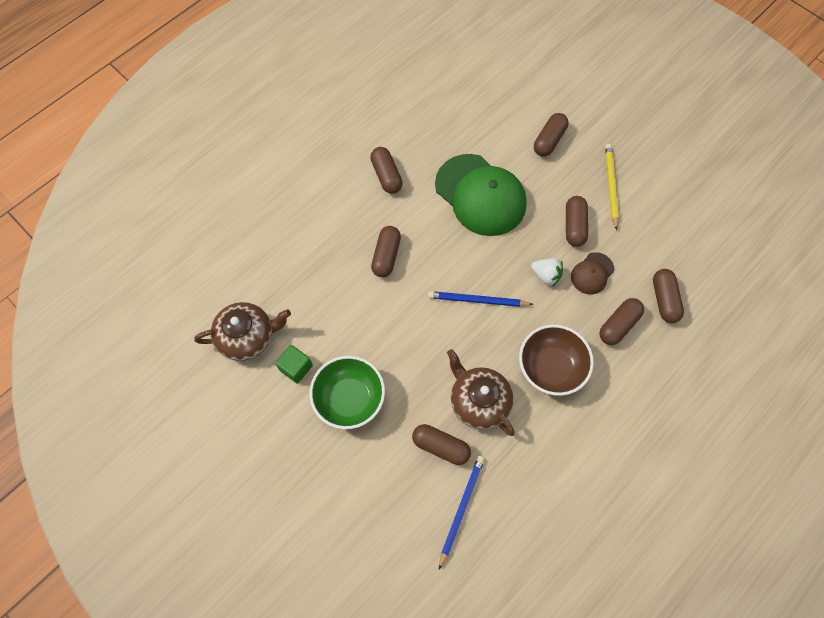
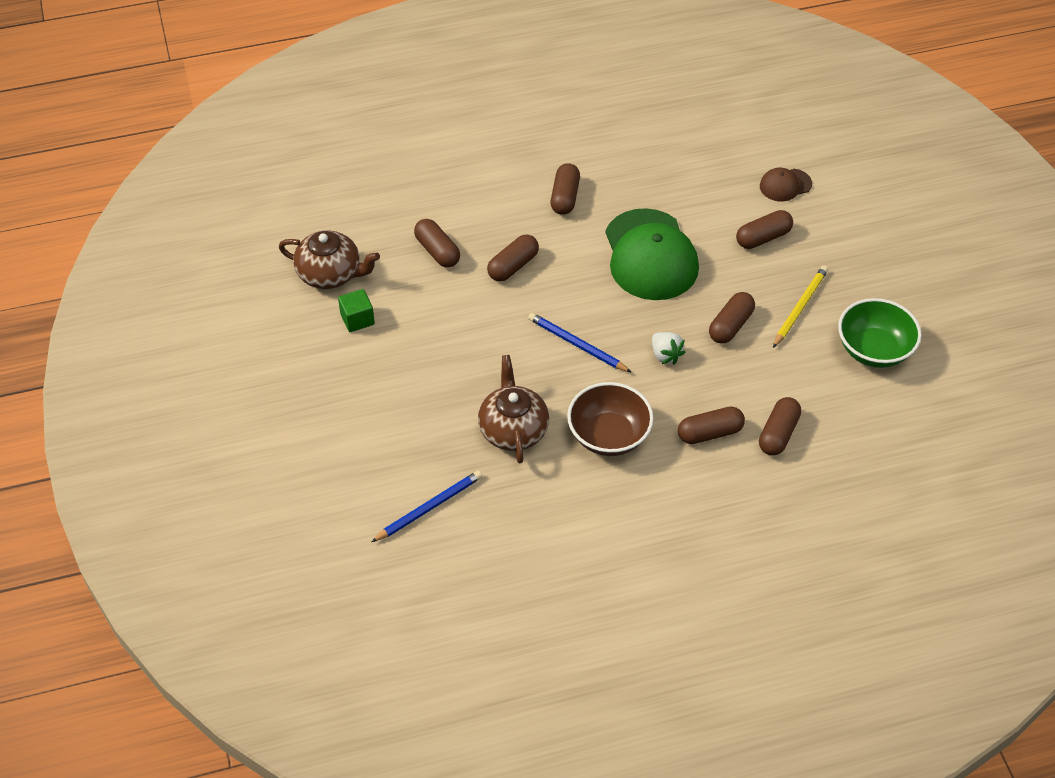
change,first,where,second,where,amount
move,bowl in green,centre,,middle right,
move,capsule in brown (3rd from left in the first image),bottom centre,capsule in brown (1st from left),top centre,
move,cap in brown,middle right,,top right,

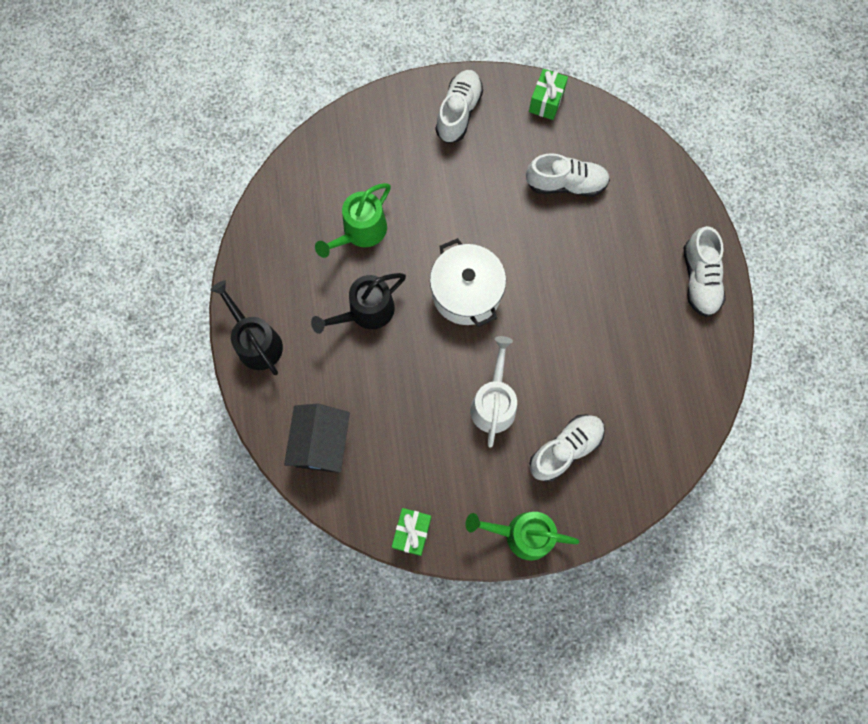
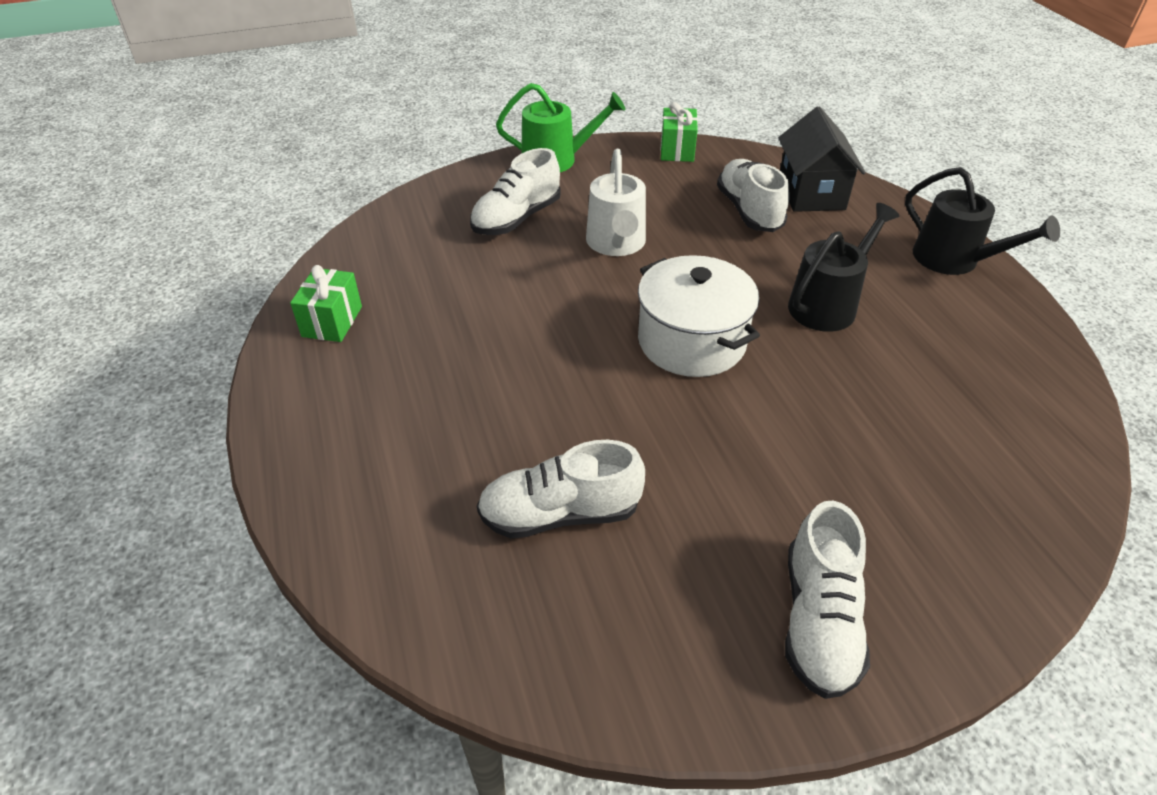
change,first,where,second,where,amount
delete,watering can in green (1st from left),top centre,,,
move,gift in green (2nd from left in the first image),top centre,gift in green (1st from left),middle left,
move,shoe in white (4th from left in the first image),middle right,shoe in white (3rd from left),top centre,

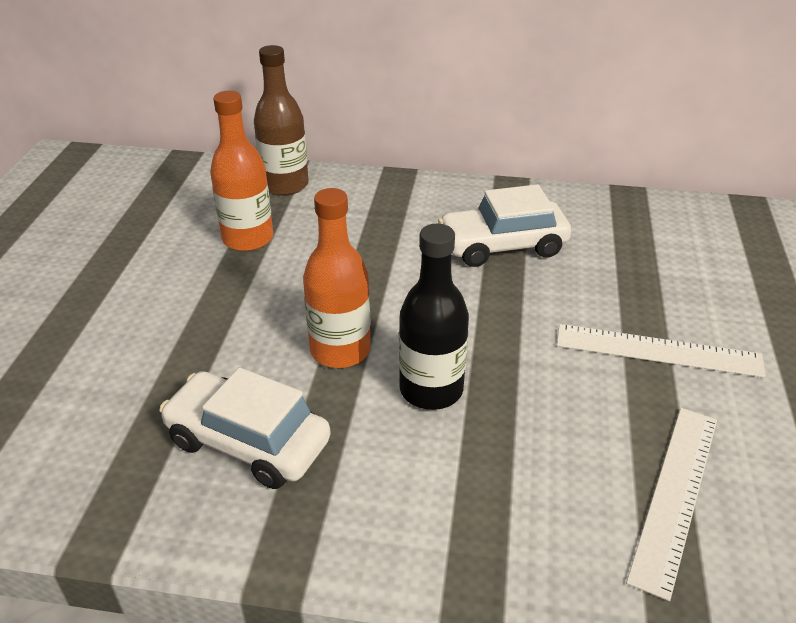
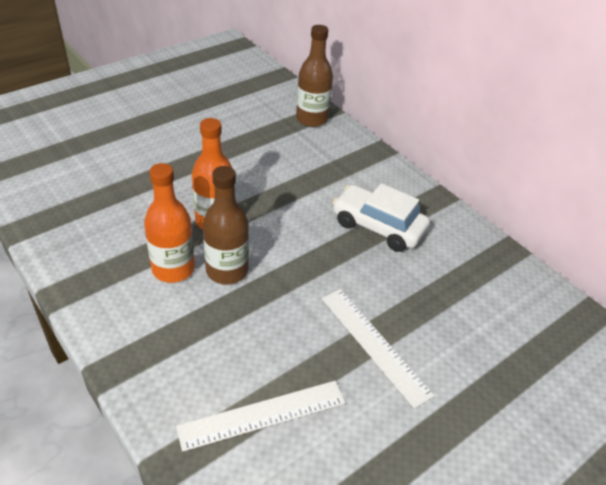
change,first,where,second,where,amount
delete,car in white (1st from left),bottom left,,,
move,bottle in orange (1st from left),top left,,middle left,
recolor,bottle in black,centre,bottle in brown (1st from left),centre,

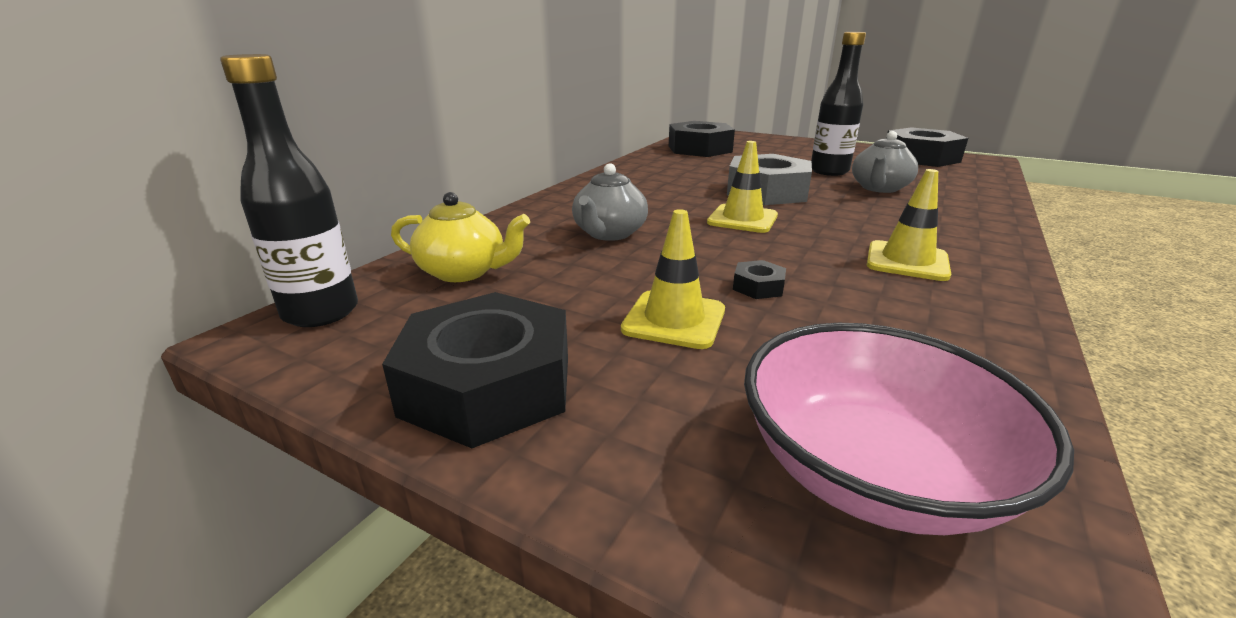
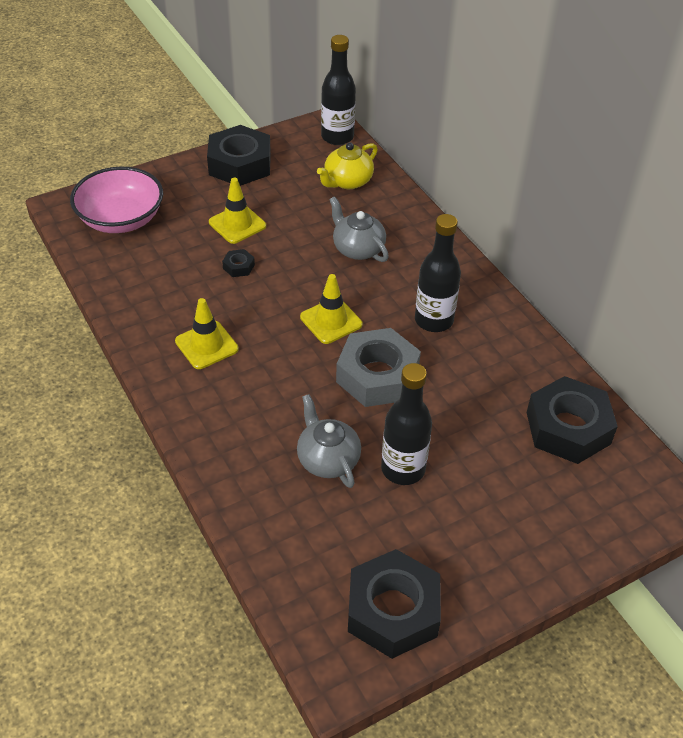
change,first,where,second,where,amount
insert,,,bottle in black (3rd from left),centre,

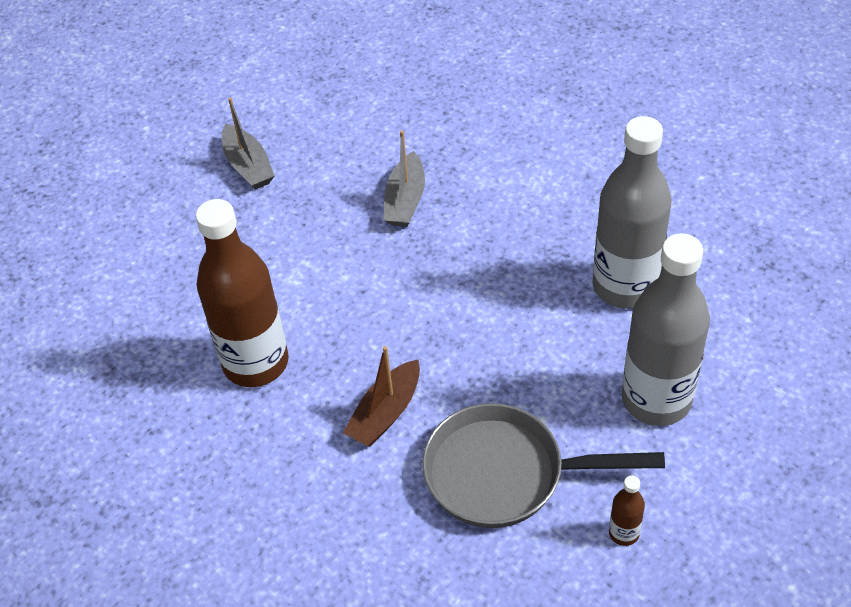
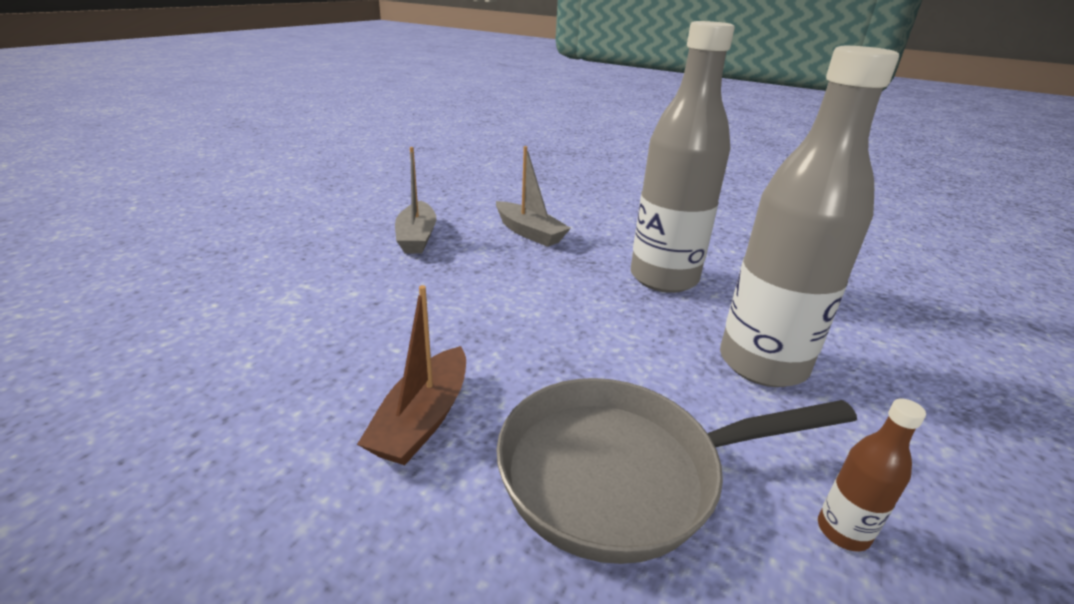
change,first,where,second,where,amount
delete,bottle in brown (1st from left),middle left,,,
move,boat in grey (1st from left in the first image),top left,boat in grey (2nd from left),top centre,

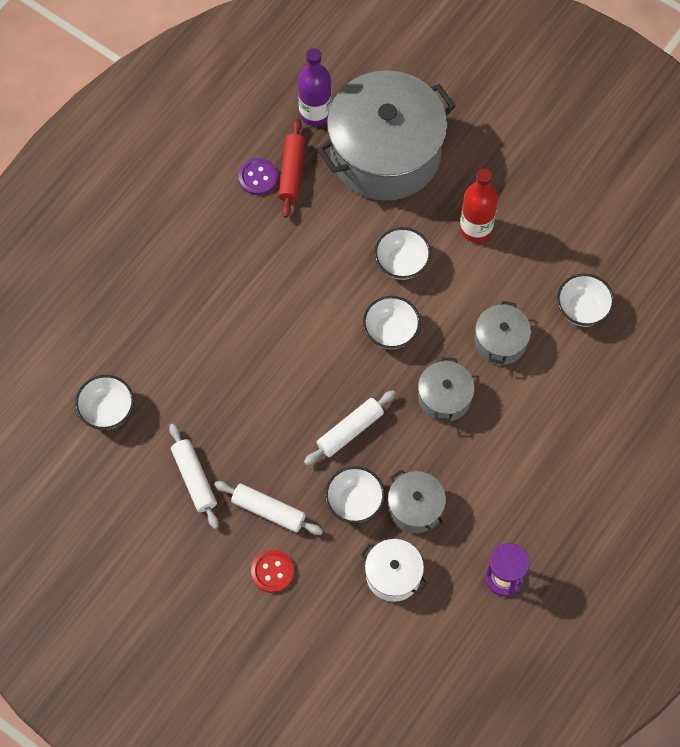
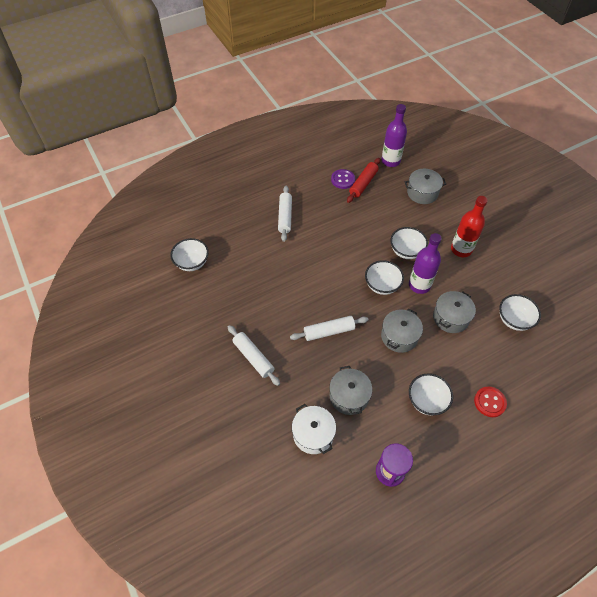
change,first,where,second,where,amount
move,rolling pin in white (1st from left in the first image),middle left,rolling pin in white (2nd from left),centre,
move,button in red,bottom centre,,bottom right,
resize,pot in grey (1st from left in the first image),top centre,pot in grey (3rd from left),top right,x0.45
move,bowl in white (2nd from left in the first image),centre,bowl in white (4th from left),middle right,
insert,,,bottle in purple (2nd from left),middle right,

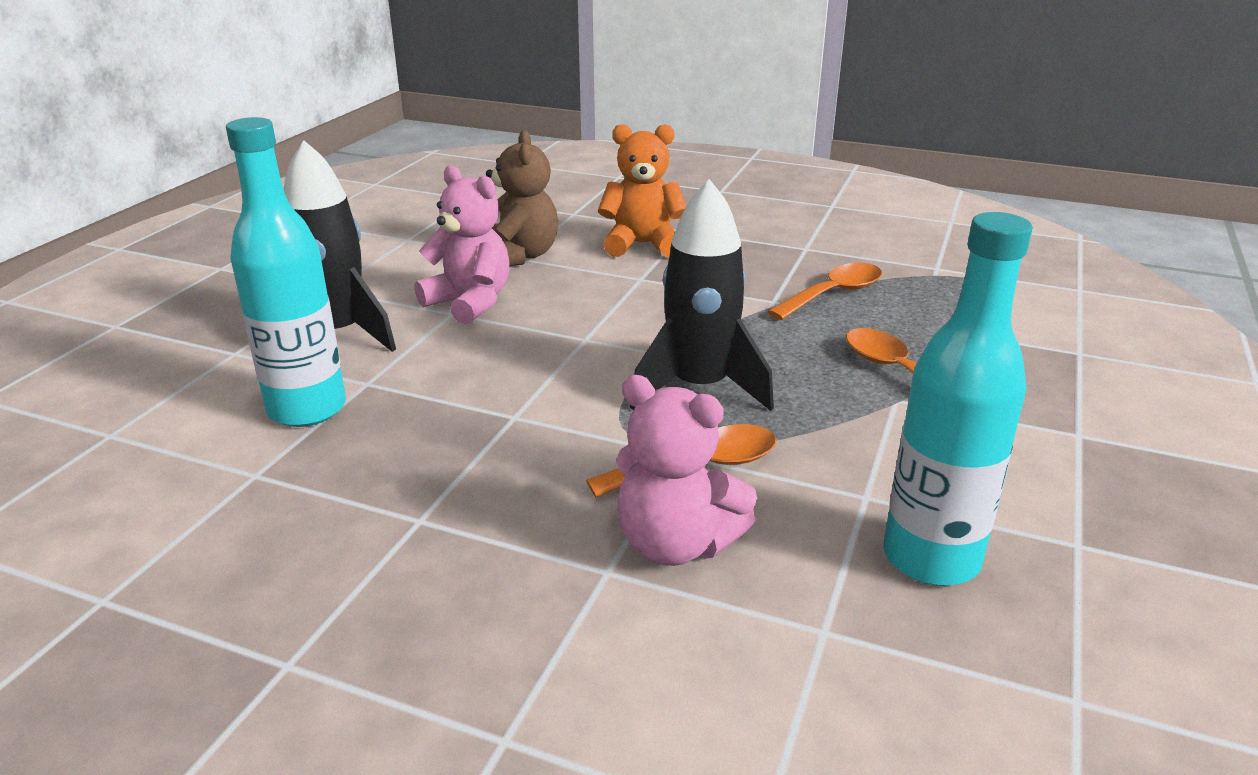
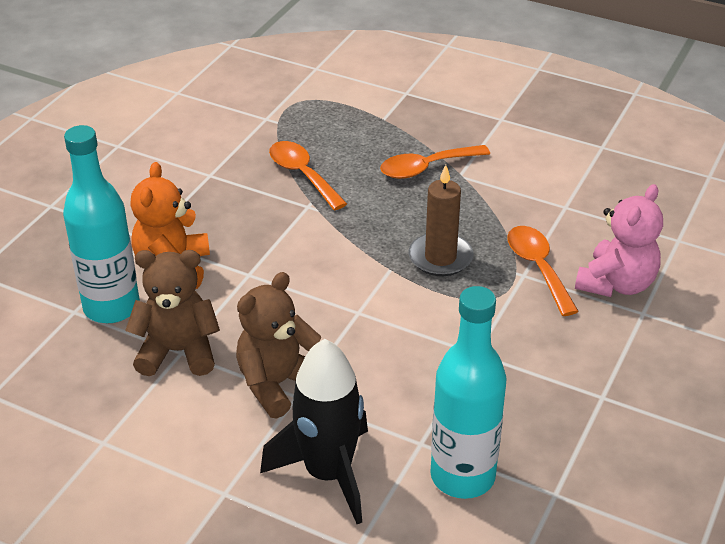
change,first,where,second,where,amount
recolor,teddy bear in pink (1st from left),top centre,teddy bear in brown (2nd from left),centre,
replace,rocket in black (2nd from left),centre,candle in brown,centre,
move,bottle in turquoise (2nd from left in the first image),middle right,bottle in turquoise (1st from left),middle left,

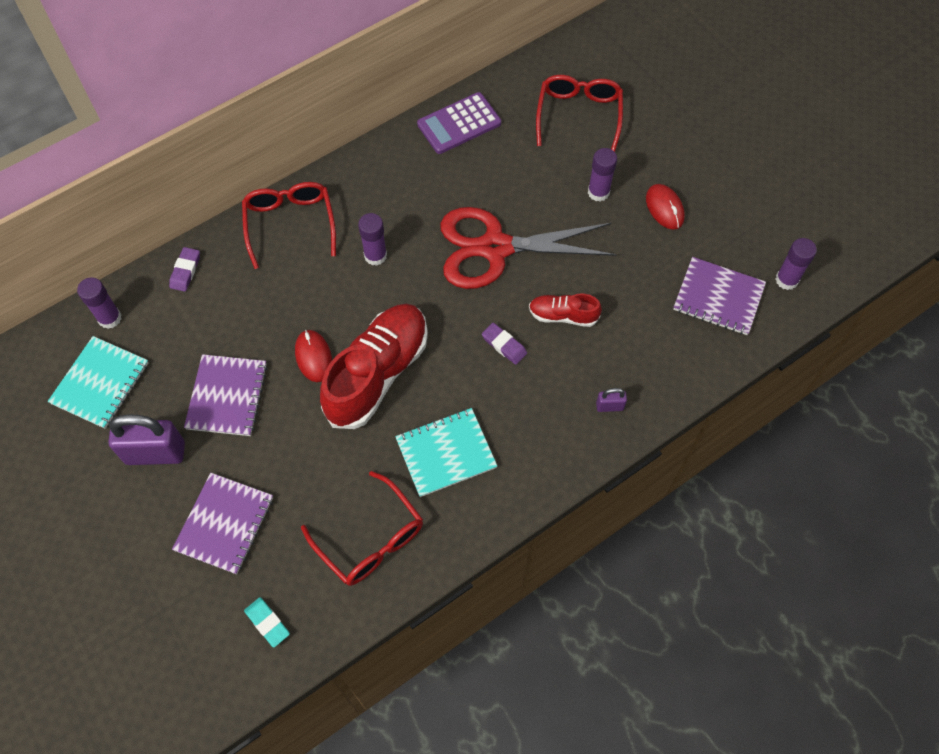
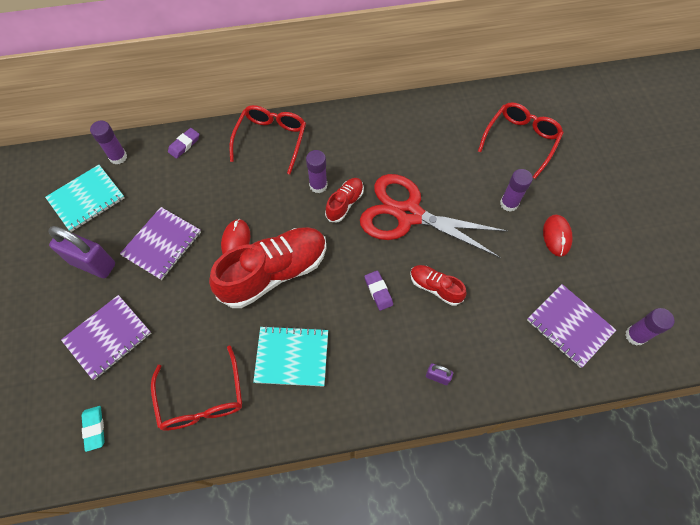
change,first,where,second,where,amount
delete,calculator in purple,top centre,,,
insert,,,shoe in red (2nd from left),centre,

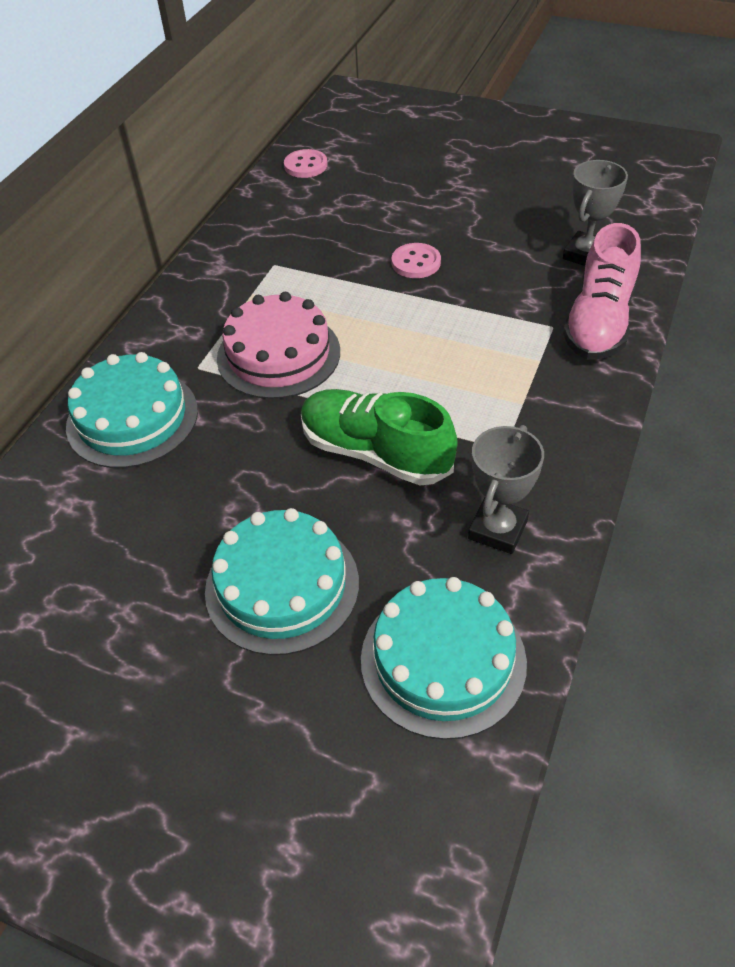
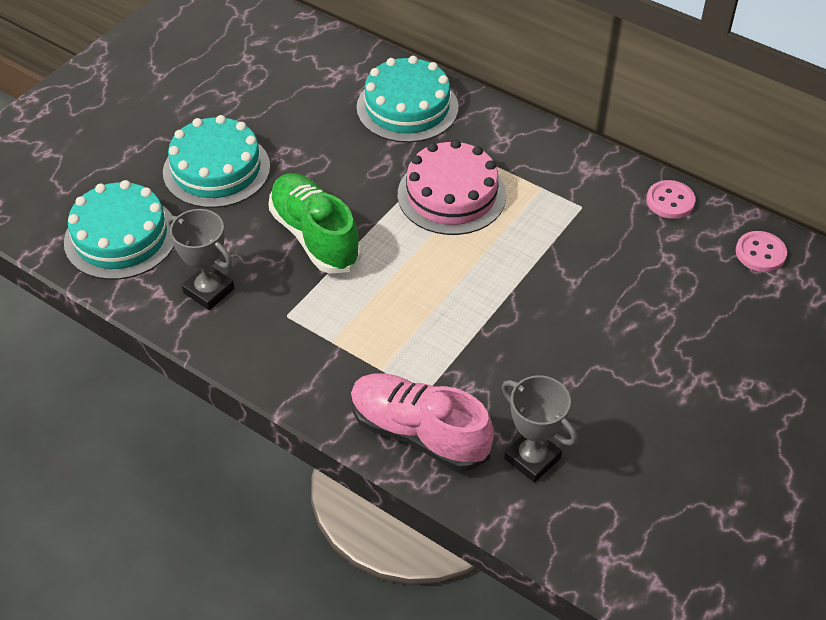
change,first,where,second,where,amount
rotate,shoe in green,centre,,centre,75 degrees counterclockwise
move,button in pink (2nd from left in the first image),top centre,button in pink (1st from left),top right,

